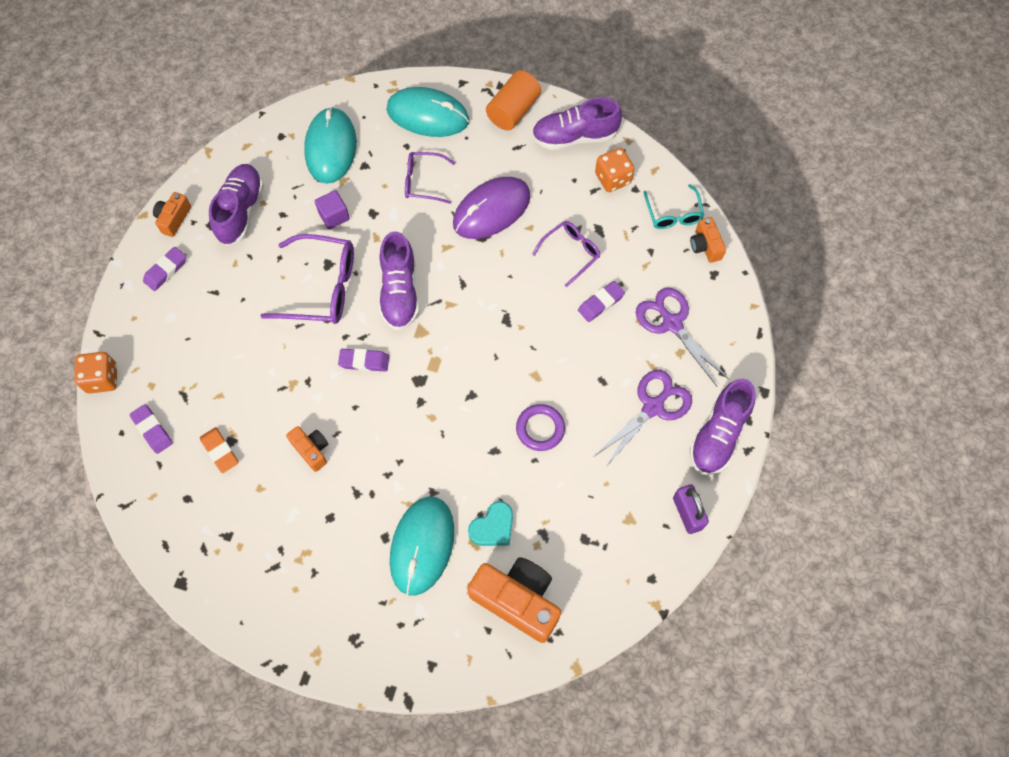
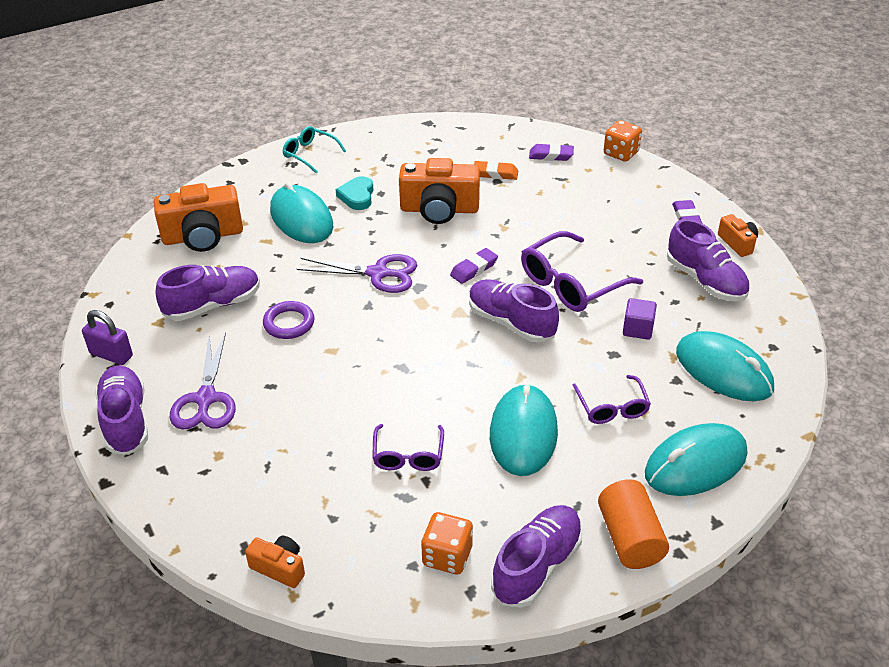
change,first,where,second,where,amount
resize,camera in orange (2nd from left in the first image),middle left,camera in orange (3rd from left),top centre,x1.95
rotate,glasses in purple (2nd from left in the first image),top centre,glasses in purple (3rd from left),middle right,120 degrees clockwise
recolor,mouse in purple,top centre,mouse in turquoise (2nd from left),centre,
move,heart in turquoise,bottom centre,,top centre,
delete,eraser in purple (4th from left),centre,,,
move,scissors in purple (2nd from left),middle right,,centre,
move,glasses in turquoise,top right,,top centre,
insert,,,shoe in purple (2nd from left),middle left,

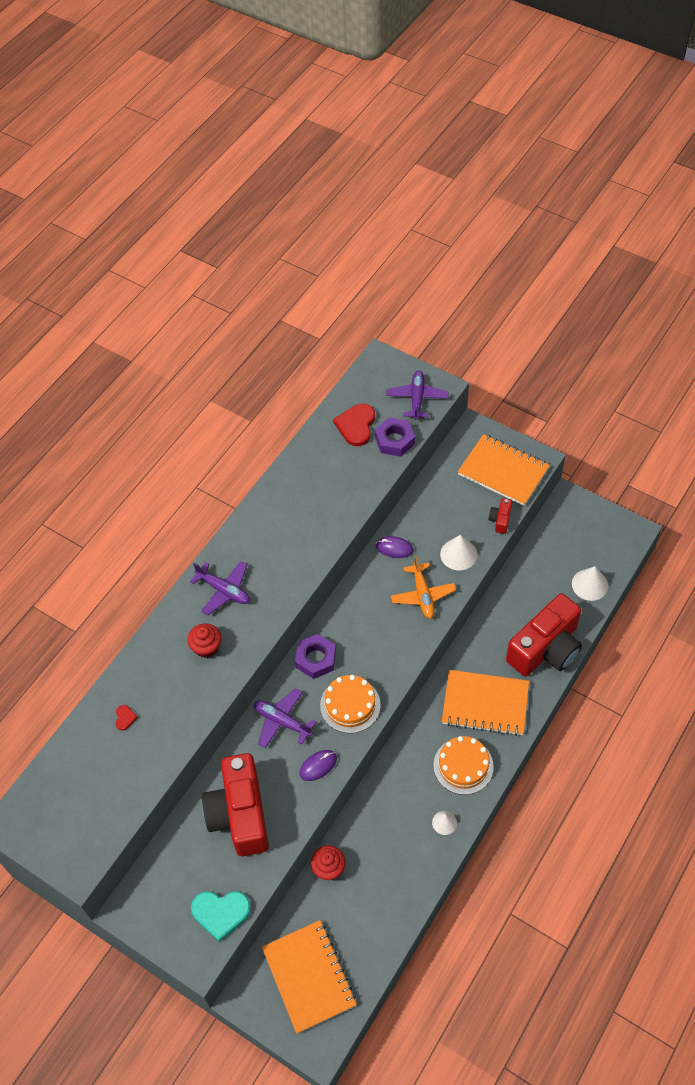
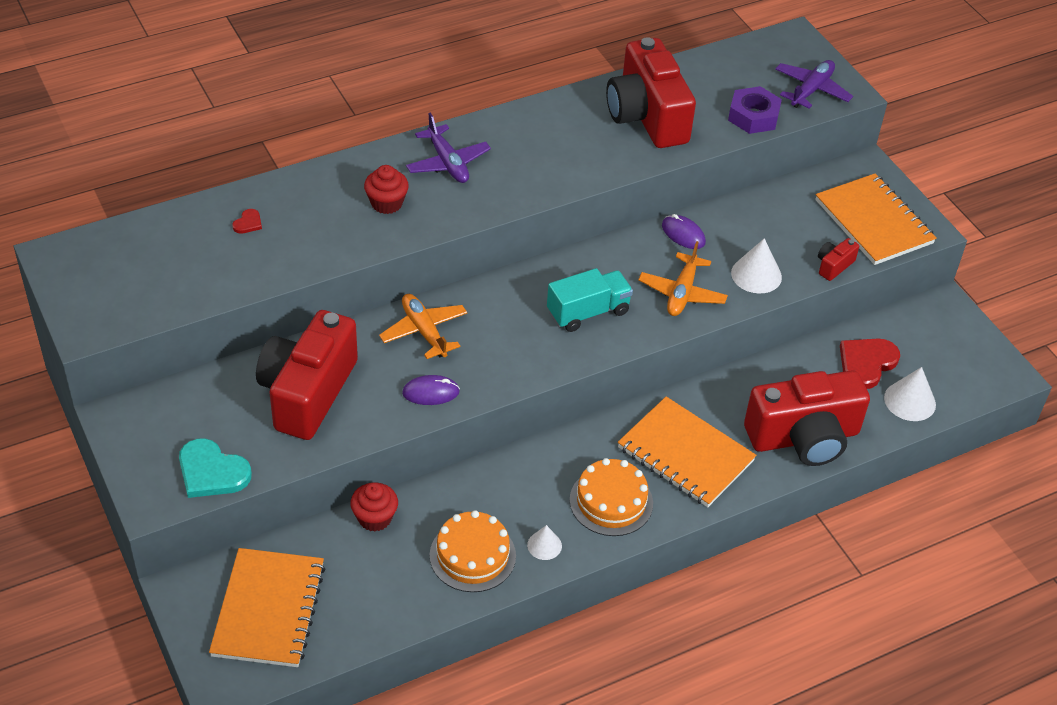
change,first,where,second,where,amount
recolor,plane in purple (2nd from left),centre,plane in orange (1st from left),centre,
delete,nut in purple (1st from left),centre,,,
move,cake in orange (1st from left),centre,,bottom centre,
move,heart in red (2nd from left),centre,,middle right,
insert,,,truck in turquoise,centre,
insert,,,camera in red (2nd from left),top centre,

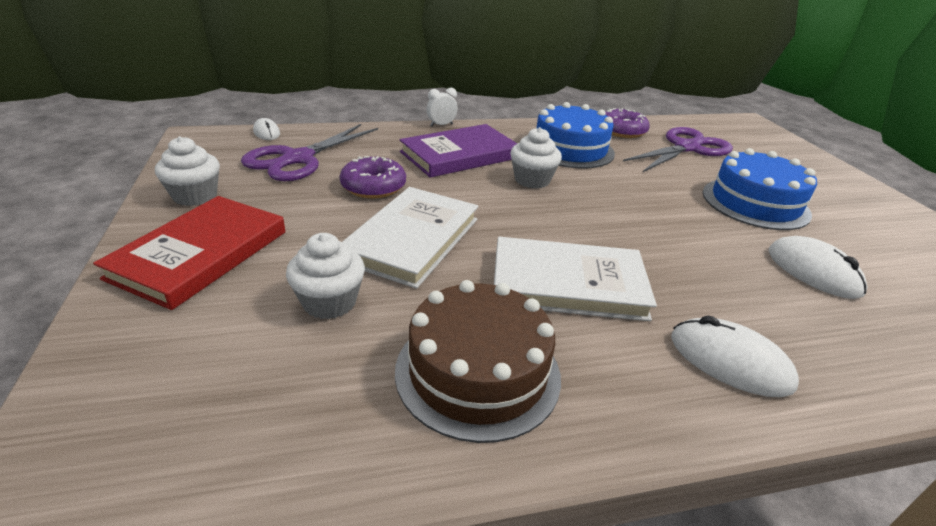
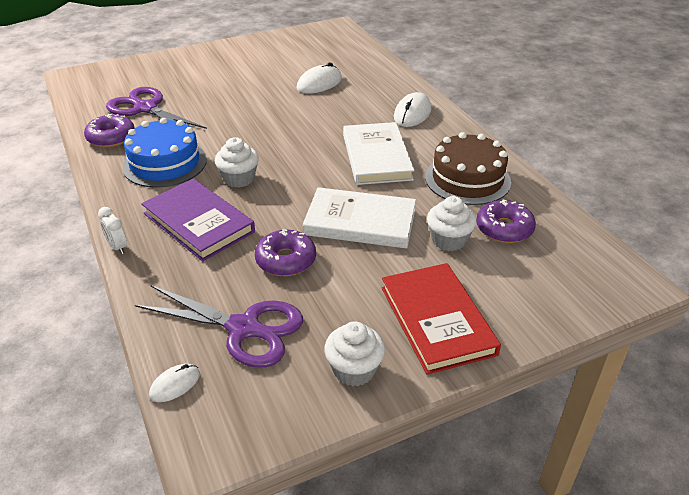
change,first,where,second,where,amount
rotate,book in red,middle left,,centre,60 degrees clockwise
delete,cake in blue (2nd from left),middle right,,,
insert,,,donut in purple (3rd from left),middle right,

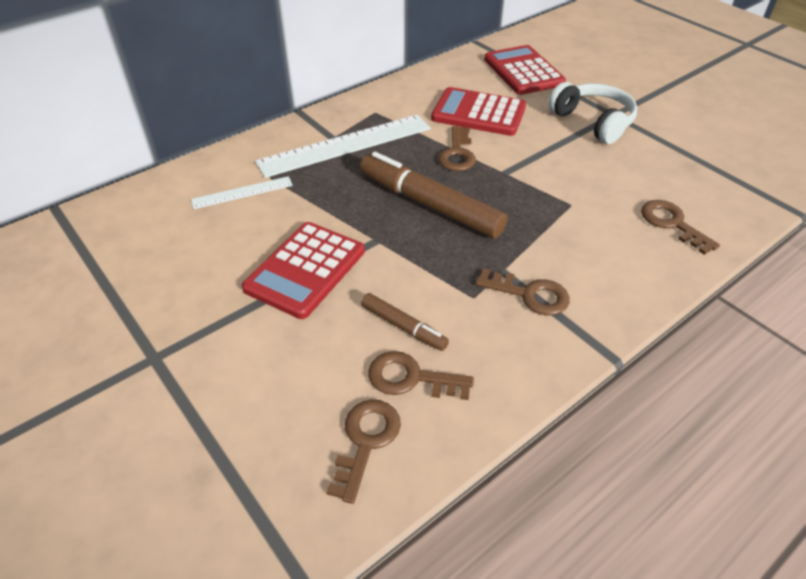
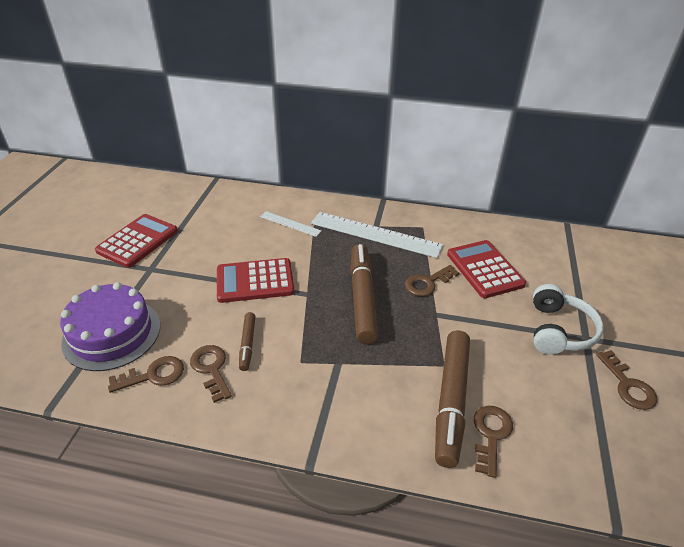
change,first,where,second,where,amount
move,key in brown (4th from left in the first image),centre,key in brown (5th from left),bottom right,
move,calculator in red (3rd from left in the first image),top centre,calculator in red (1st from left),middle left,
insert,,,cake in purple,middle left,
insert,,,marker in brown (3rd from left),bottom centre,

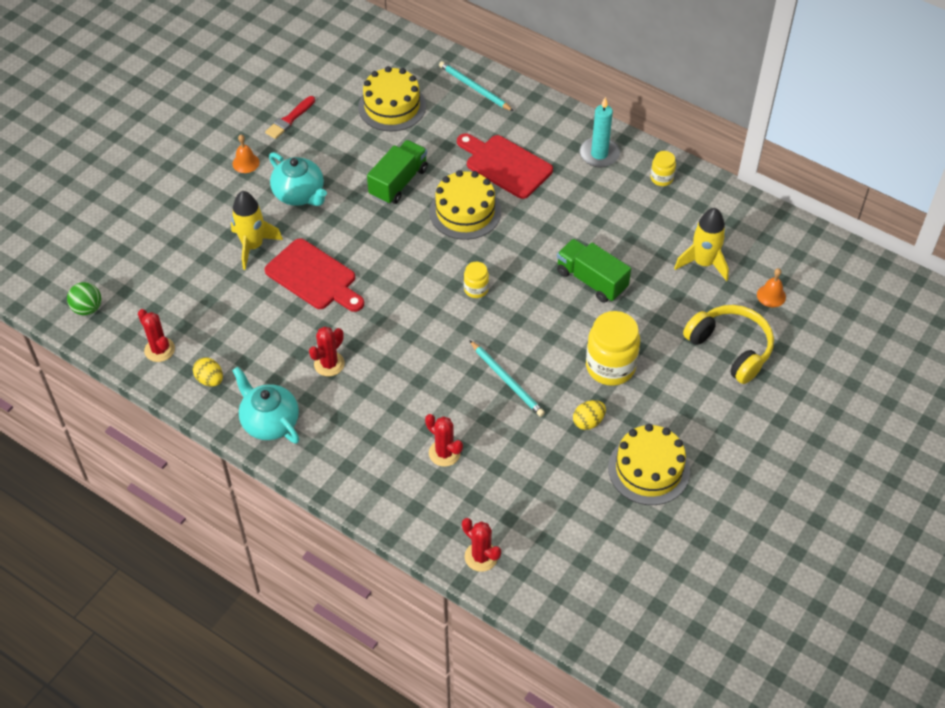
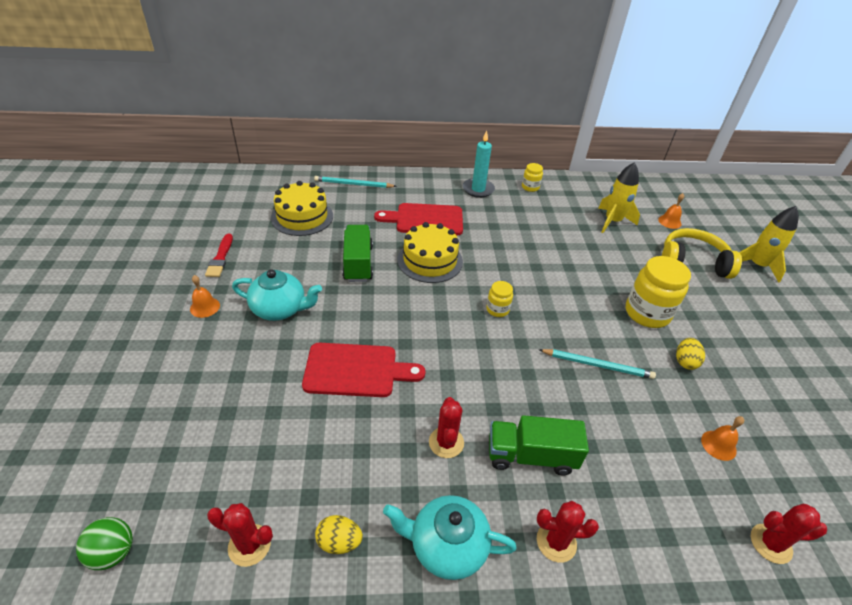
change,first,where,second,where,amount
move,rocket in yellow (1st from left in the first image),top left,rocket in yellow (2nd from left),middle right,
move,cactus in red (3rd from left),centre,,bottom right,
move,truck in green (2nd from left),centre,,bottom centre,
delete,cake in yellow (3rd from left),middle right,,,
insert,,,bell in orange (3rd from left),bottom right,

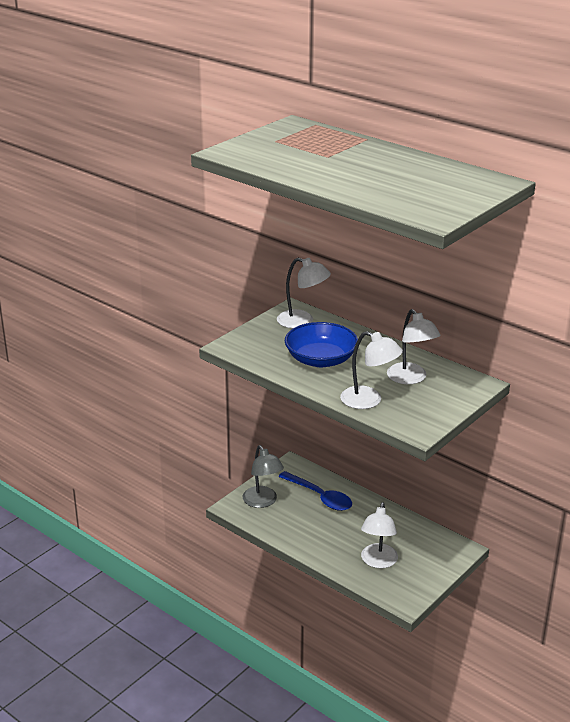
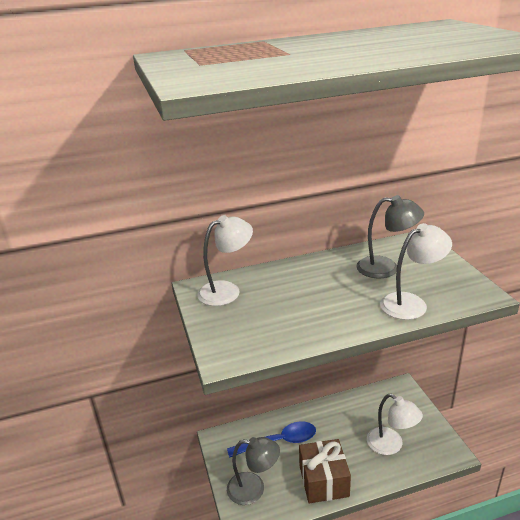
change,first,where,second,where,amount
delete,bowl in blue,centre,,,
recolor,lamp in white (4th from left),middle right,lamp in grey (2nd from left),middle right,
insert,,,gift in brown,bottom centre,

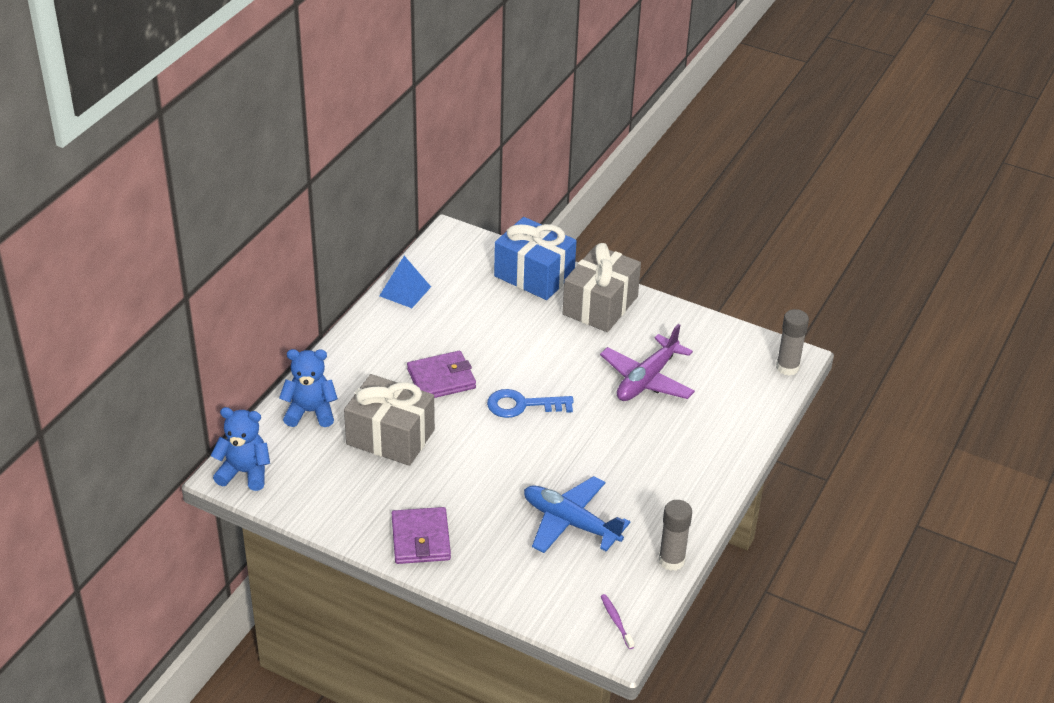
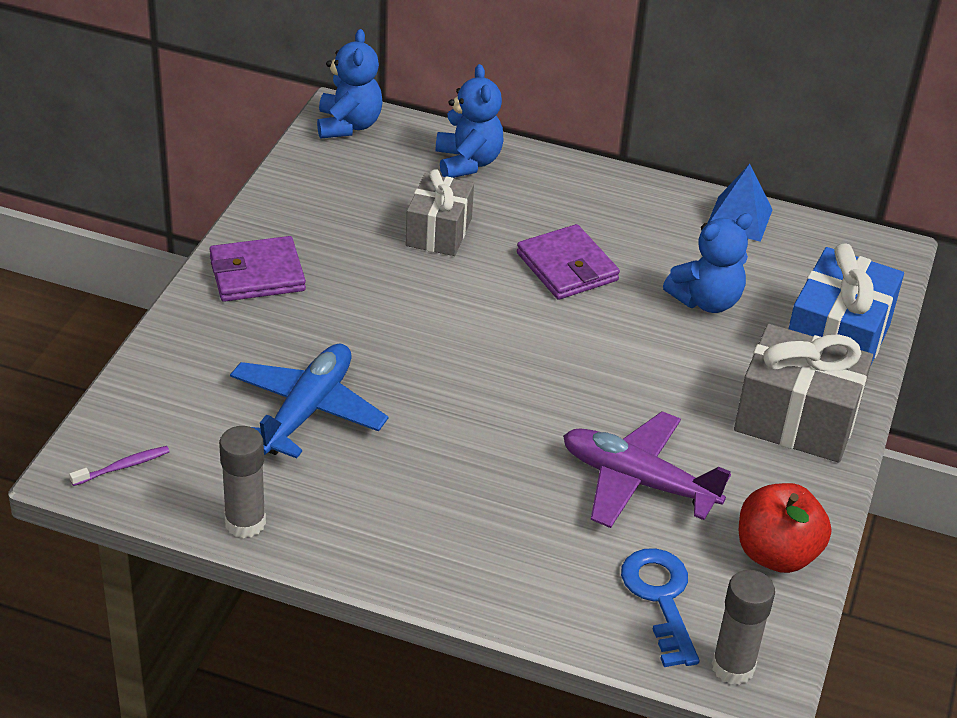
change,first,where,second,where,amount
resize,gift in grey (1st from left),centre,,top centre,x0.66
move,key in blue,centre,,bottom right,
insert,,,teddy bear in blue (3rd from left),middle right,
insert,,,apple in red,bottom right,

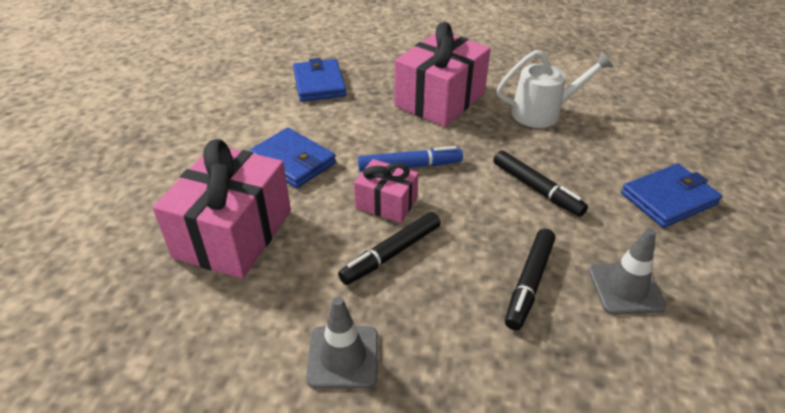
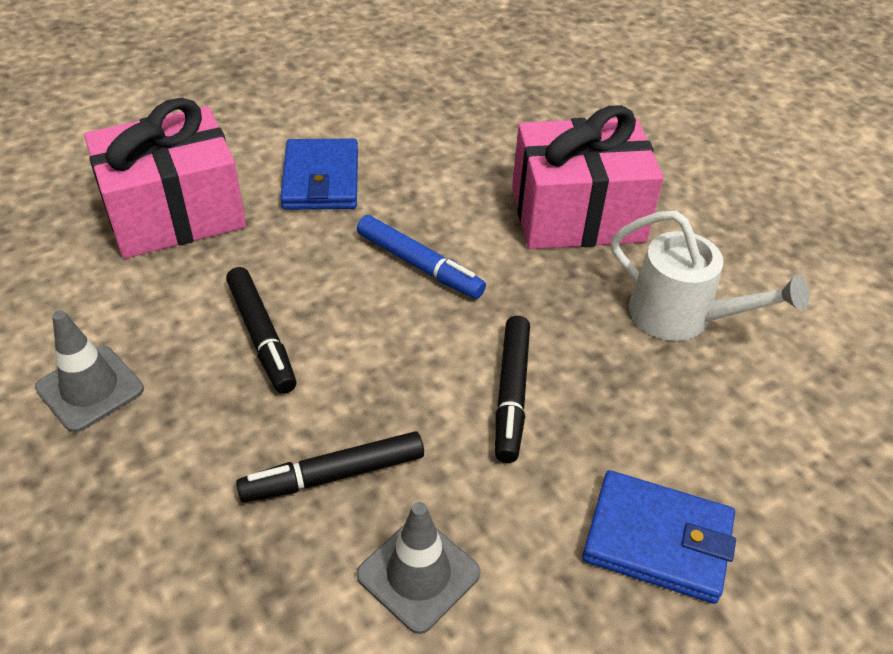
change,first,where,second,where,amount
delete,wallet in blue (2nd from left),top centre,,,
rotate,marker in black (1st from left),centre,,middle left,120 degrees counterclockwise
delete,gift in pink (2nd from left),centre,,,

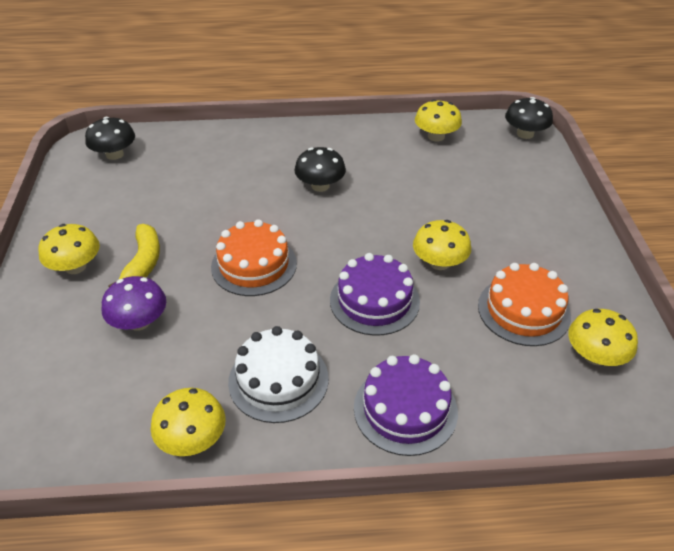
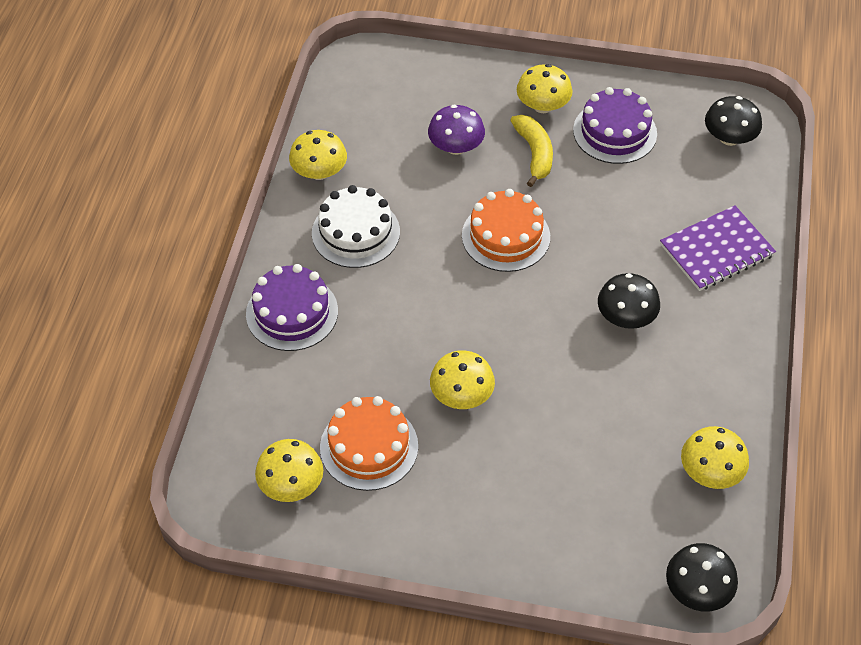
change,first,where,second,where,amount
rotate,banana in yellow,middle left,,top centre,120 degrees counterclockwise
move,cake in purple (1st from left in the first image),centre,cake in purple (2nd from left),top right,
insert,,,notebook in purple,middle right,

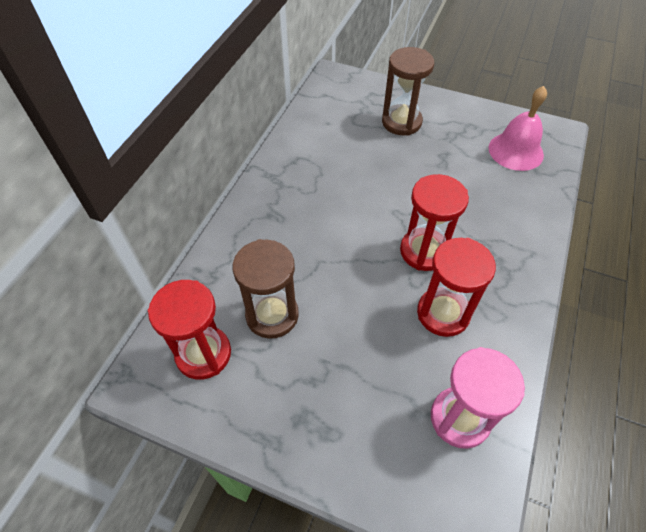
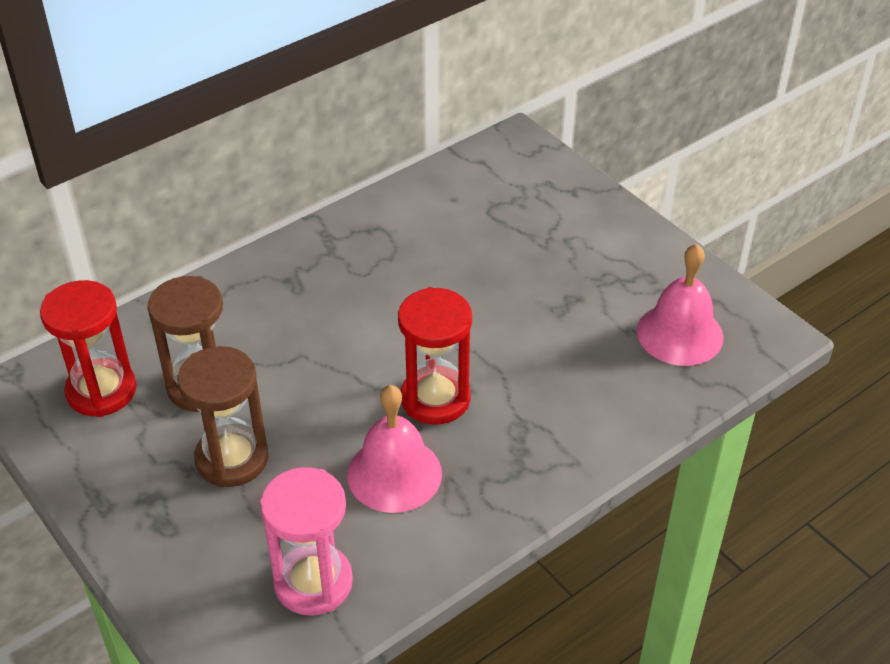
change,first,where,second,where,amount
move,hourglass in brown (2nd from left),top centre,,middle left,
replace,hourglass in red (3rd from left),middle right,bell in pink (1st from left),bottom centre,

